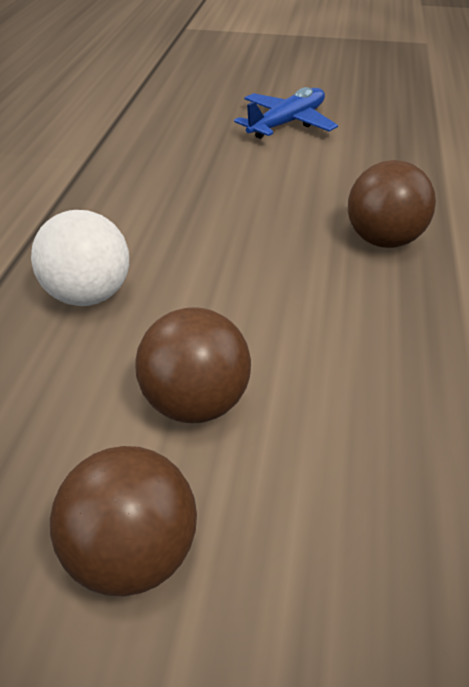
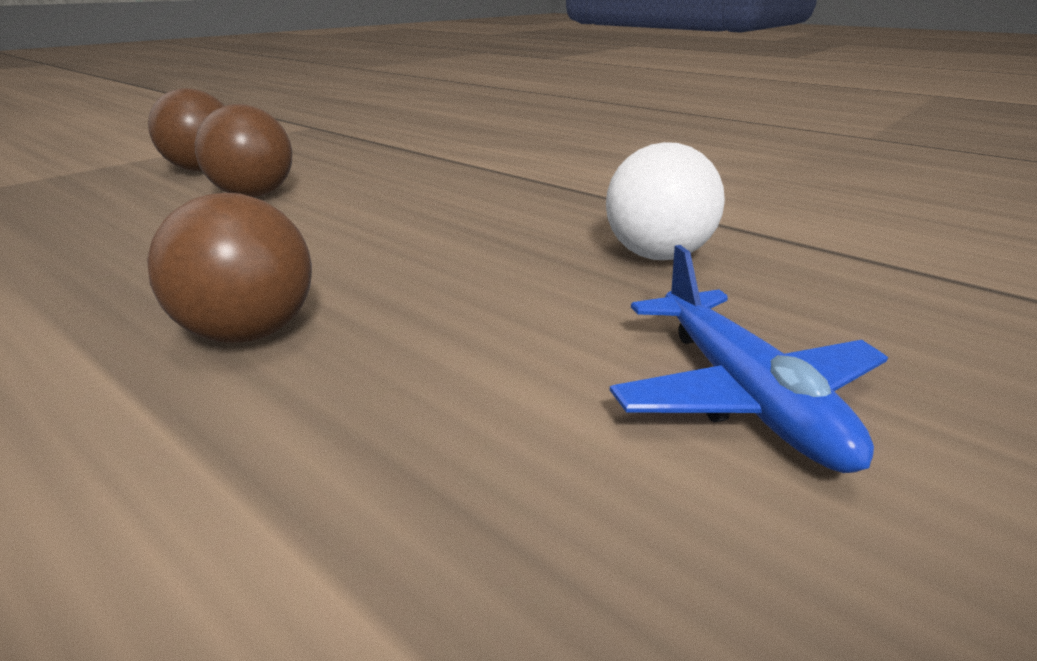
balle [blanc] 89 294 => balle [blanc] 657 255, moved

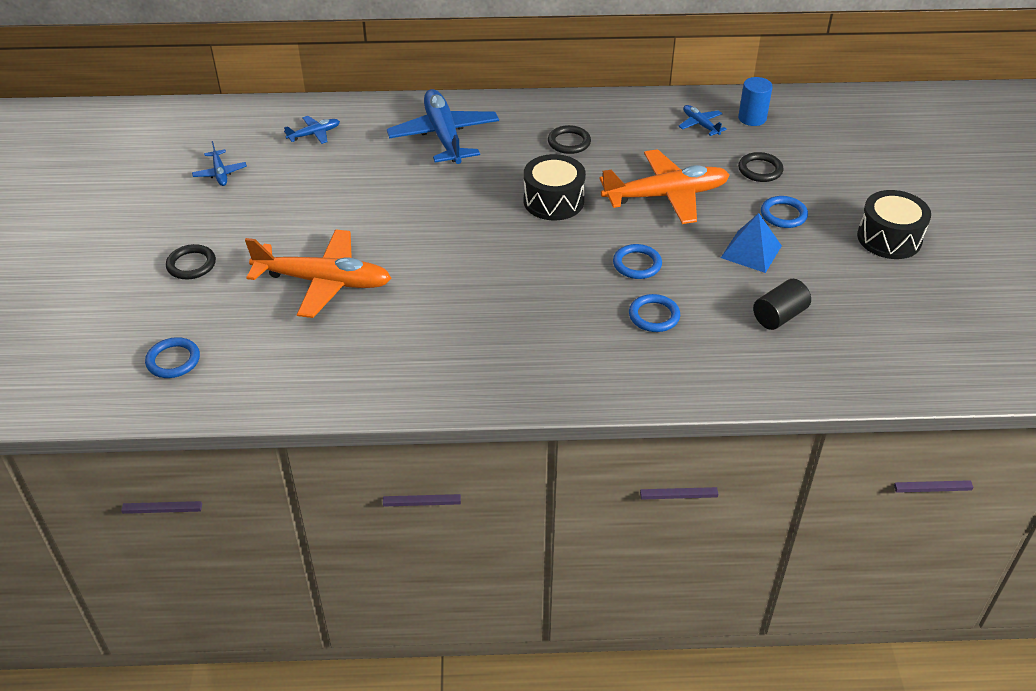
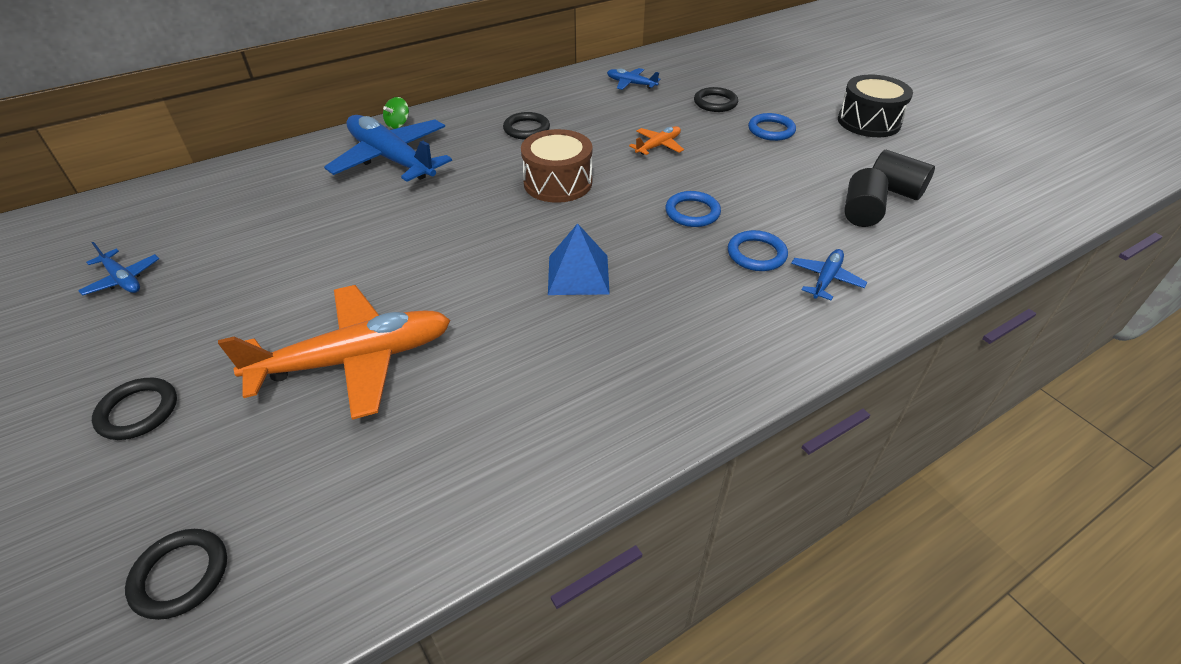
cylindre [bleu] 752 118 => nothing
nothing => toupie [vert] 398 124
nothing => cylindre [noir] 895 190
avion [bleu] 314 134 => avion [bleu] 825 279, moved
pyramide [bleu] 751 251 => pyramide [bleu] 578 274, moved
anneau [bleu] 173 360 => anneau [noir] 180 575
tambour [noir] 553 201 => tambour [marron] 558 183
avion [orange] 665 196 => avion [orange] 658 146, x0.46

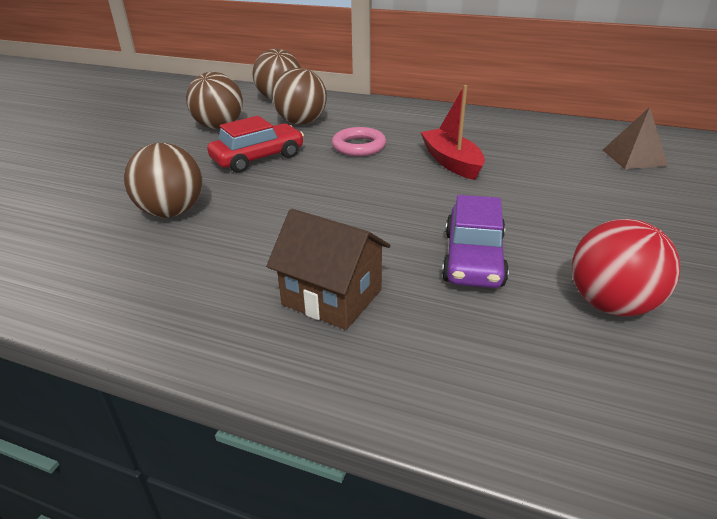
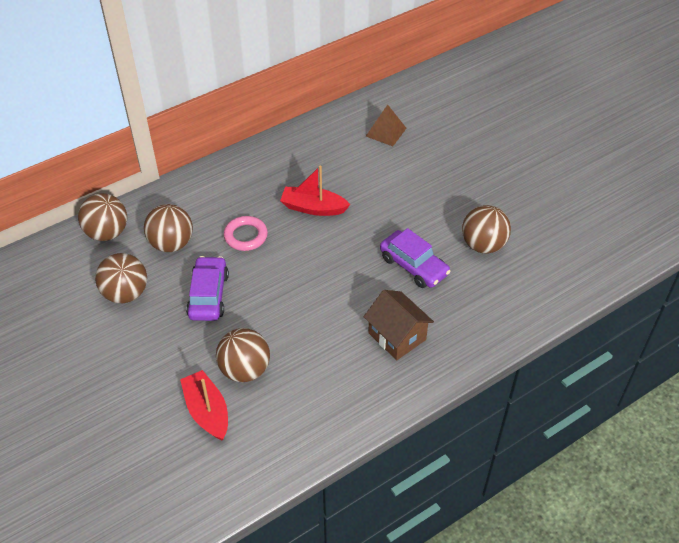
nothing => bateau [rouge] 207 411
voiture [rouge] 258 158 => voiture [violet] 208 295
balle [rouge] 611 304 => balle [marron] 483 245
maison [marron] 332 297 => maison [marron] 397 336, 75 degrees clockwise

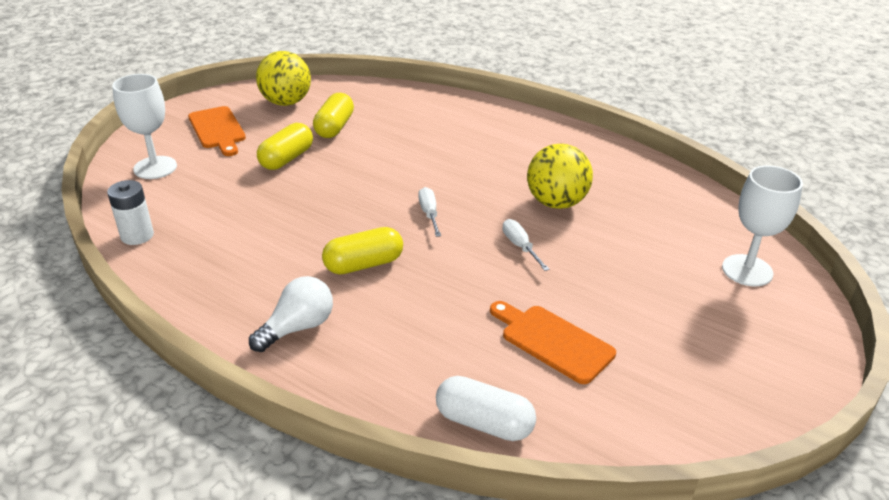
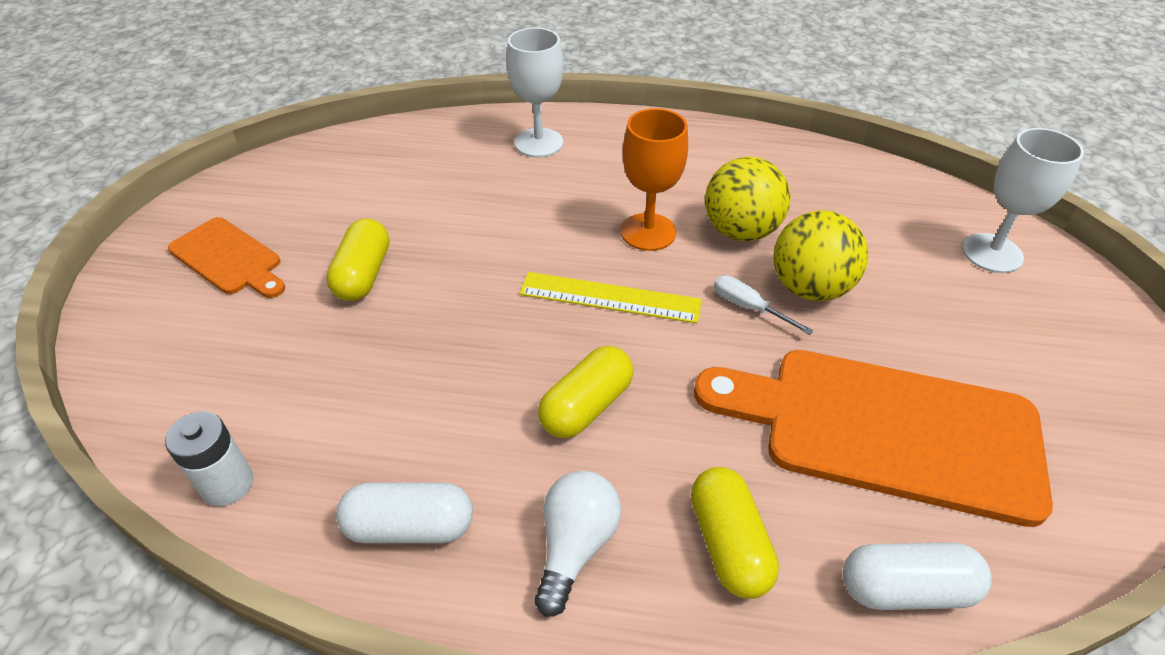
nothing => gélule [blanc] 410 526
nothing => verre à pied [orange] 648 232
verre à pied [blanc] 155 168 => verre à pied [blanc] 538 143, moved
balle [jaune] 286 102 => balle [jaune] 810 288, moved
gélule [jaune] 334 127 => gélule [jaune] 728 544, moved
tournevis [blanc] 429 214 => règle [jaune] 610 298
planche à découper [orange] 552 341 => planche à découper [orange] 885 430, x1.91

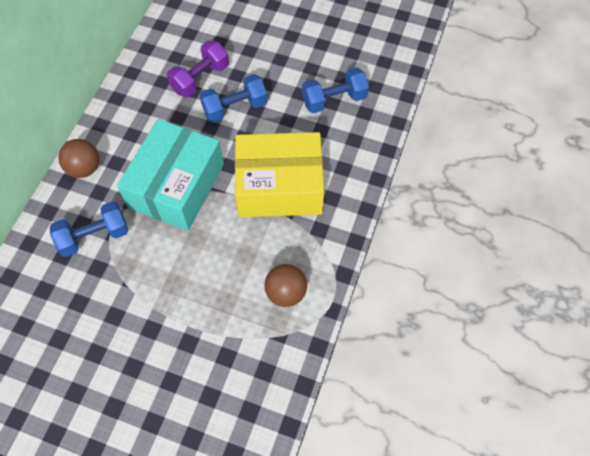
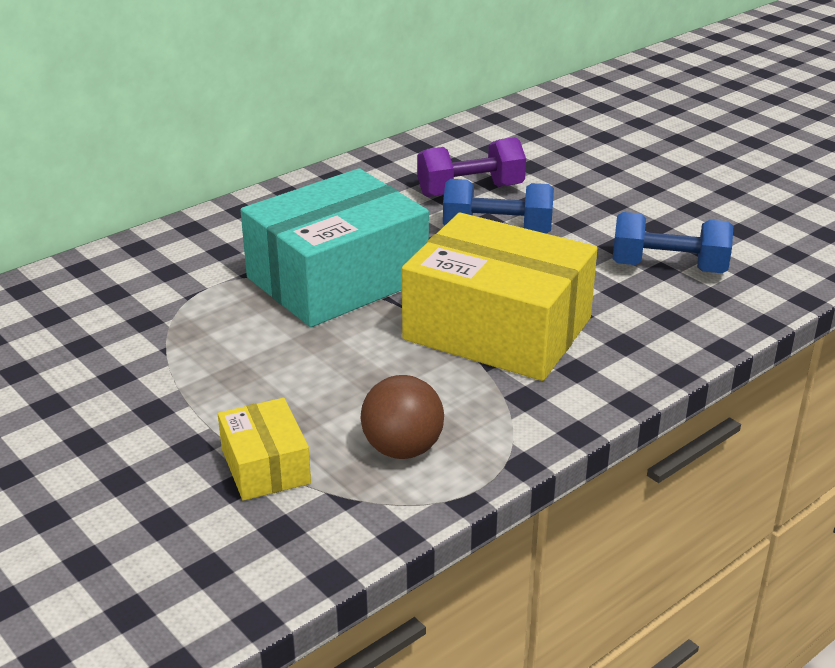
haltère [bleu] 94 236 => nothing
balle [marron] 84 168 => nothing
nothing => boîte [jaune] 265 466

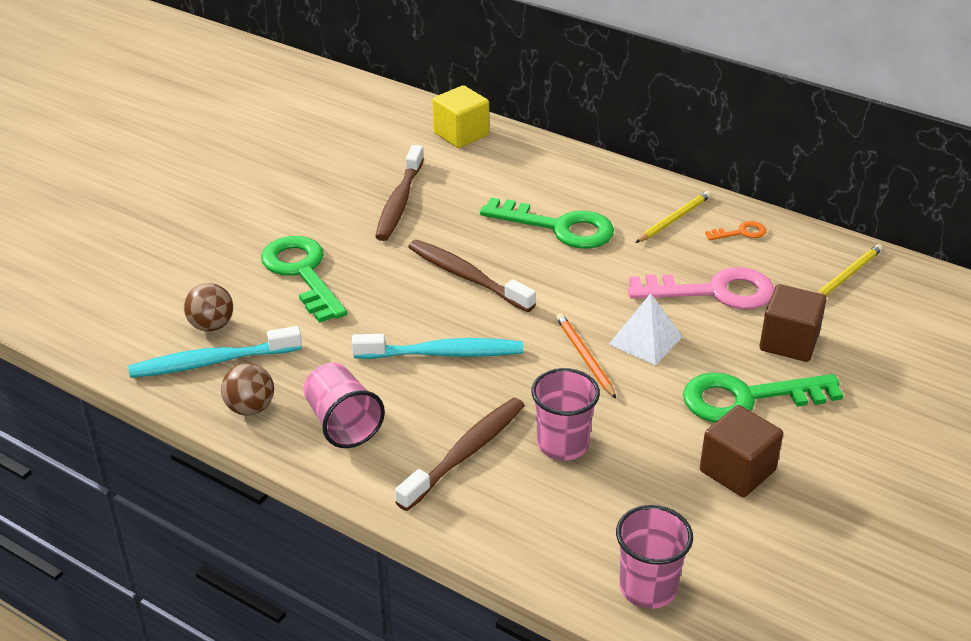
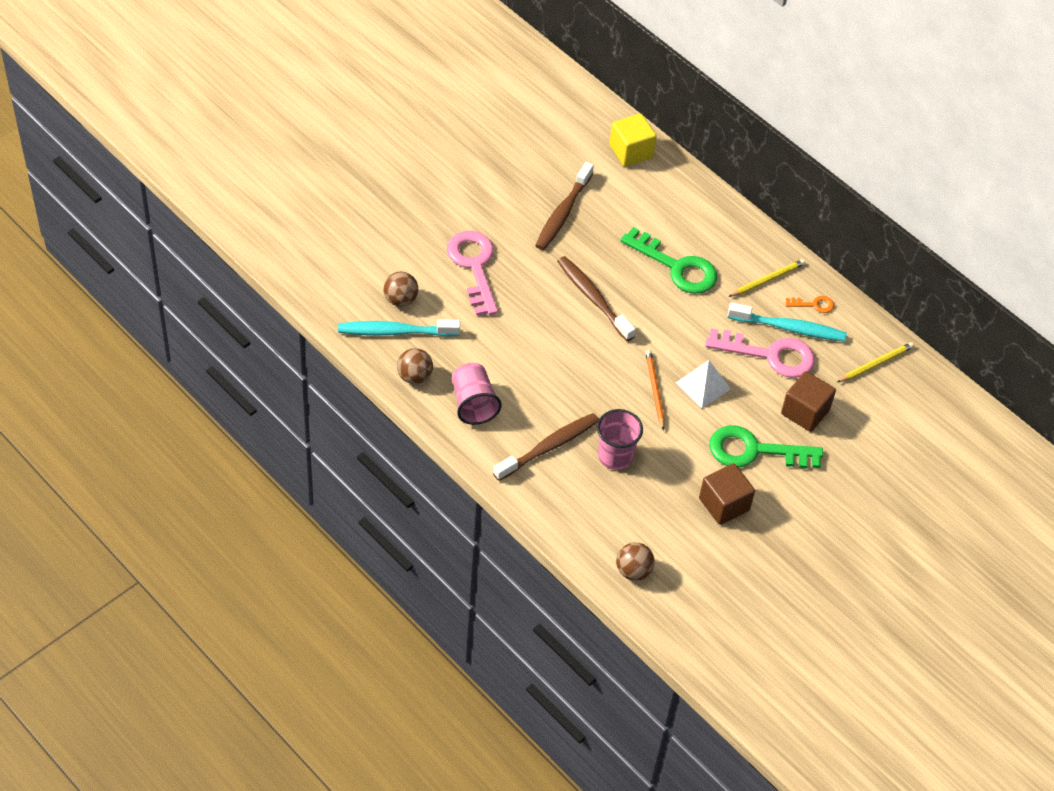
brosse à dents [turquoise] 443 353 => brosse à dents [turquoise] 789 328, moved
gobelet [rose] 648 588 => balle [marron] 633 571
clé [vert] 302 273 => clé [rose] 474 266

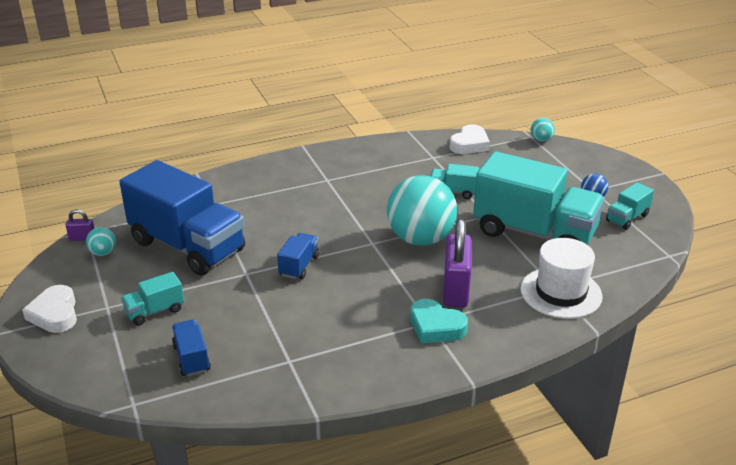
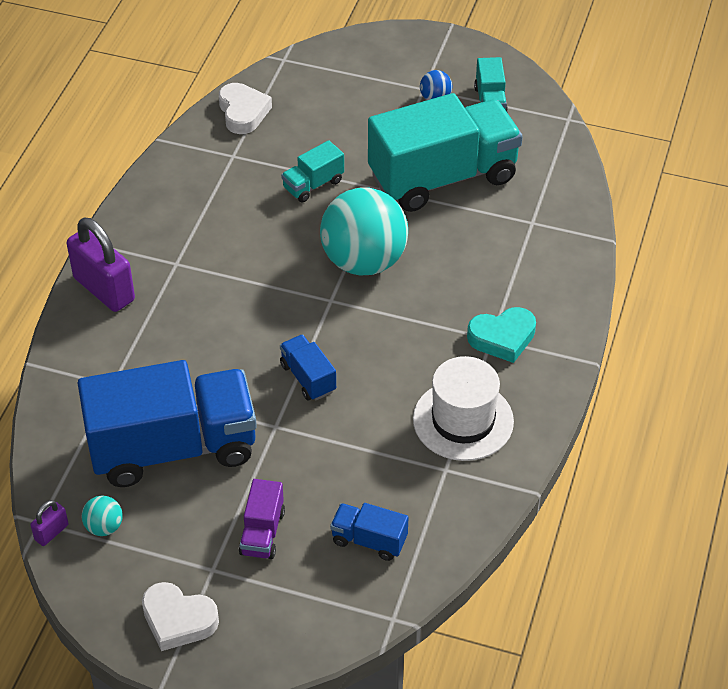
balle [turquoise] 541 140 => nothing
cadenas [violet] 455 289 => cadenas [violet] 104 289, moved
chapeau [blanc] 561 292 => chapeau [blanc] 463 420, moved
camion [turquoise] 155 311 => camion [violet] 262 532

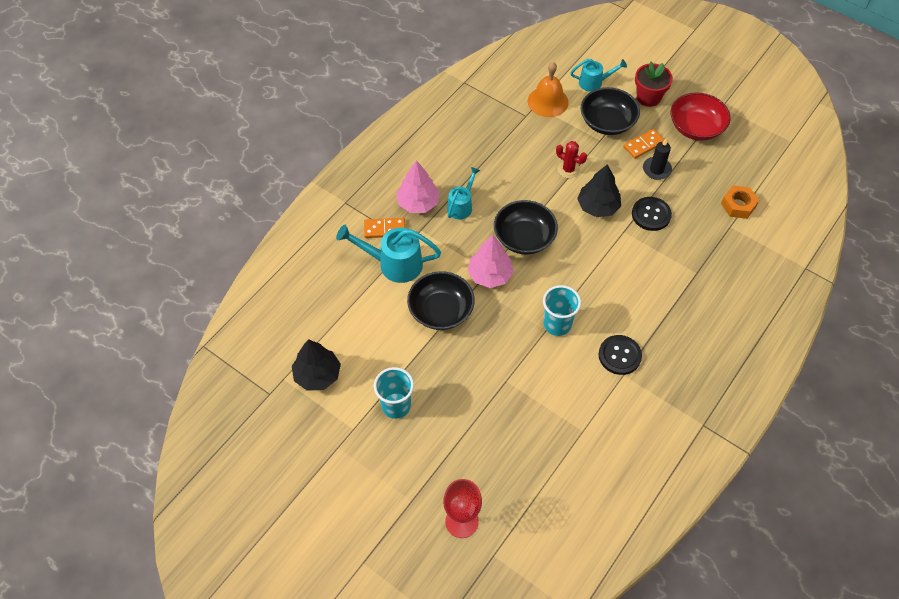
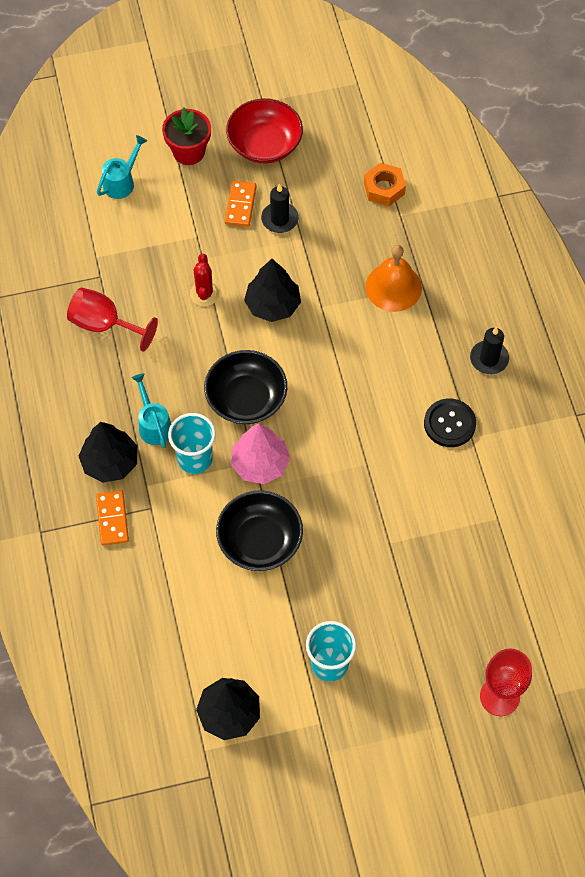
arrosoir [turquoise] 393 264 => nothing
bol [noir] 607 122 => nothing
bouton [noir] 651 214 => nothing
nothing => verre à pied [rouge] 104 325
nothing => bougie [noir] 489 359
cloche [orange] 548 101 => cloche [orange] 393 287, moved
gobelet [turquoise] 557 324 => gobelet [turquoise] 195 459, moved
arbre [rose] 418 203 => arbre [noir] 110 462
domino [orange] 384 229 => domino [orange] 112 519, 45 degrees counterclockwise
cactus [rouge] 568 169 => cactus [rouge] 204 294, 75 degrees counterclockwise

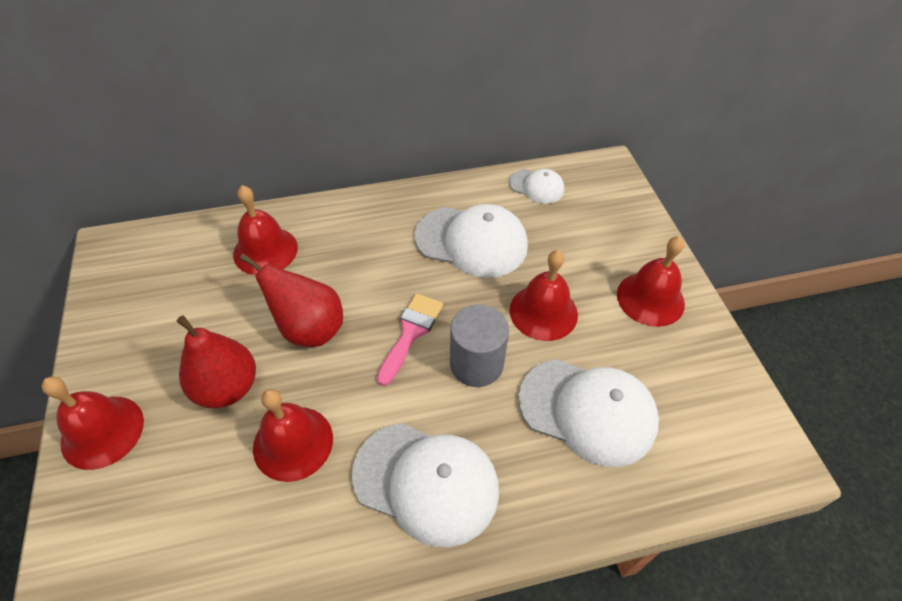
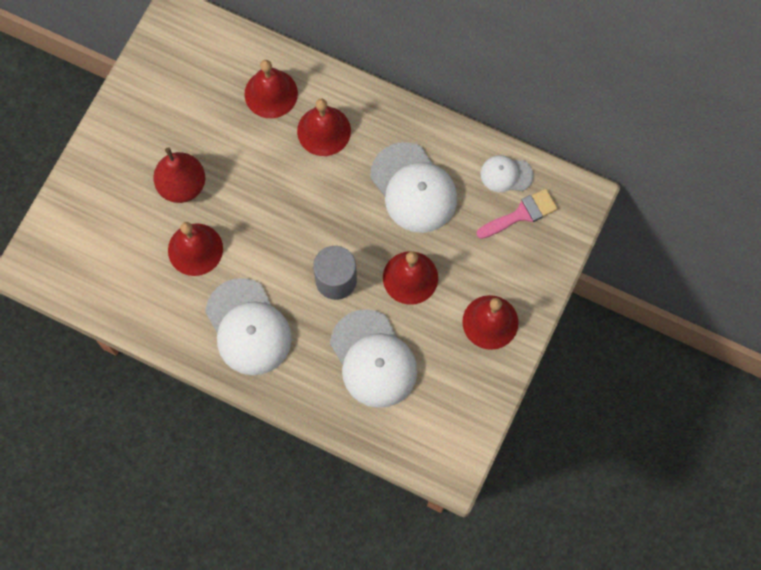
poire [rouge] 309 328 => nothing
cloche [rouge] 102 431 => cloche [rouge] 324 131, moved
pinceau [rose] 411 333 => pinceau [rose] 521 214, moved
casquette [blanc] 537 186 => casquette [blanc] 506 174, 120 degrees clockwise

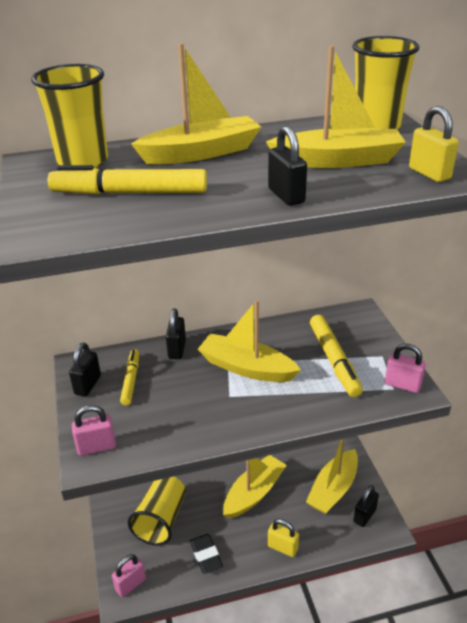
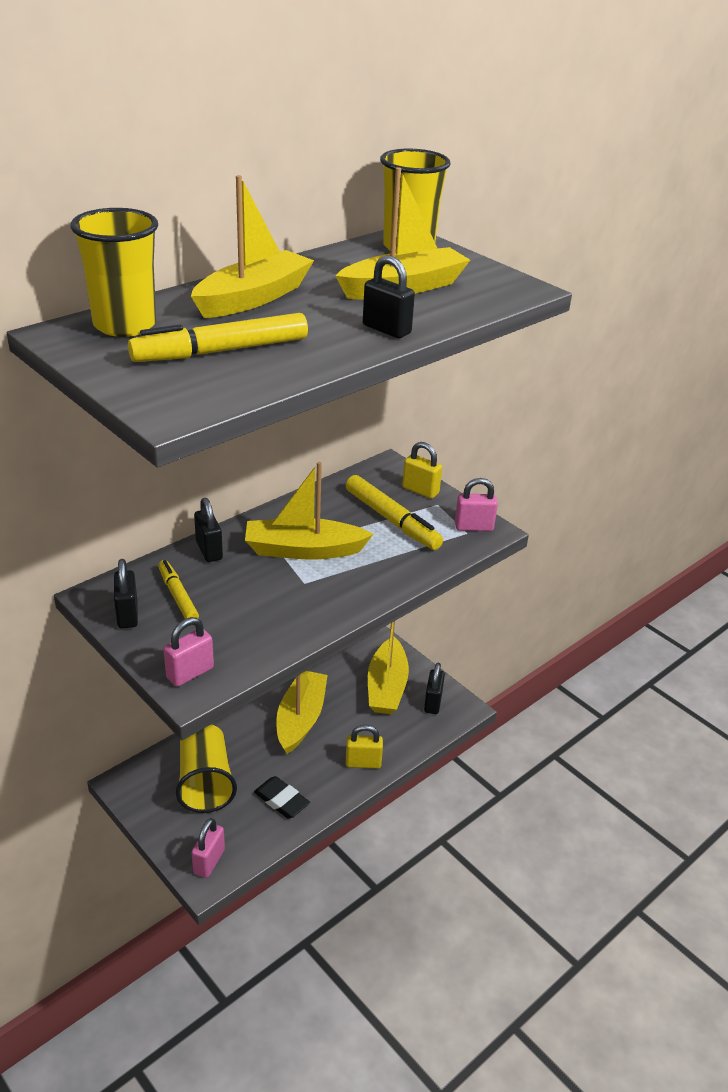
cadenas [jaune] 429 173 => cadenas [jaune] 420 490, moved

